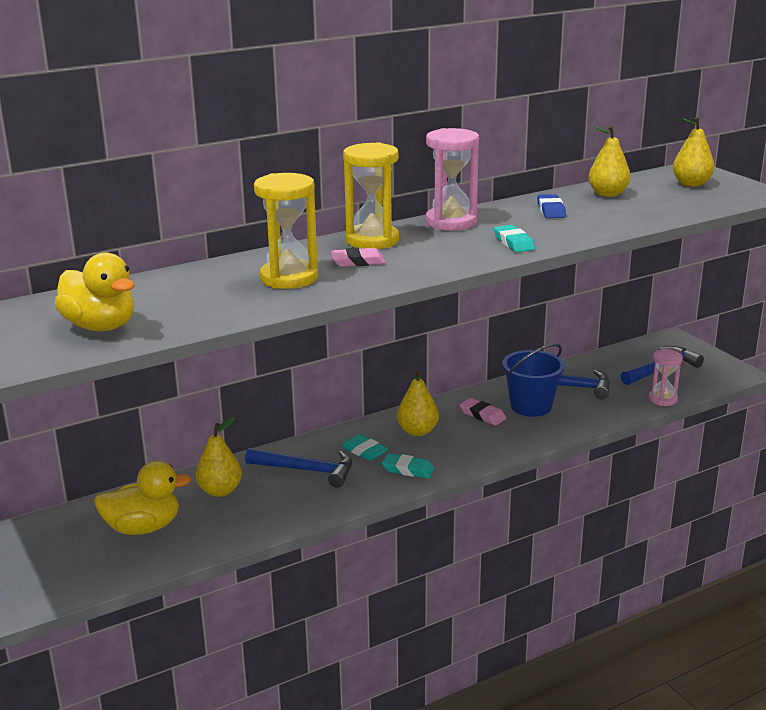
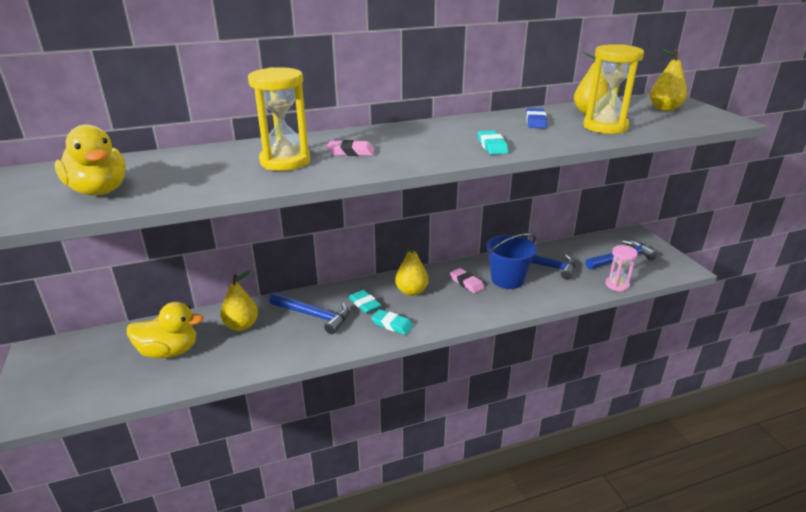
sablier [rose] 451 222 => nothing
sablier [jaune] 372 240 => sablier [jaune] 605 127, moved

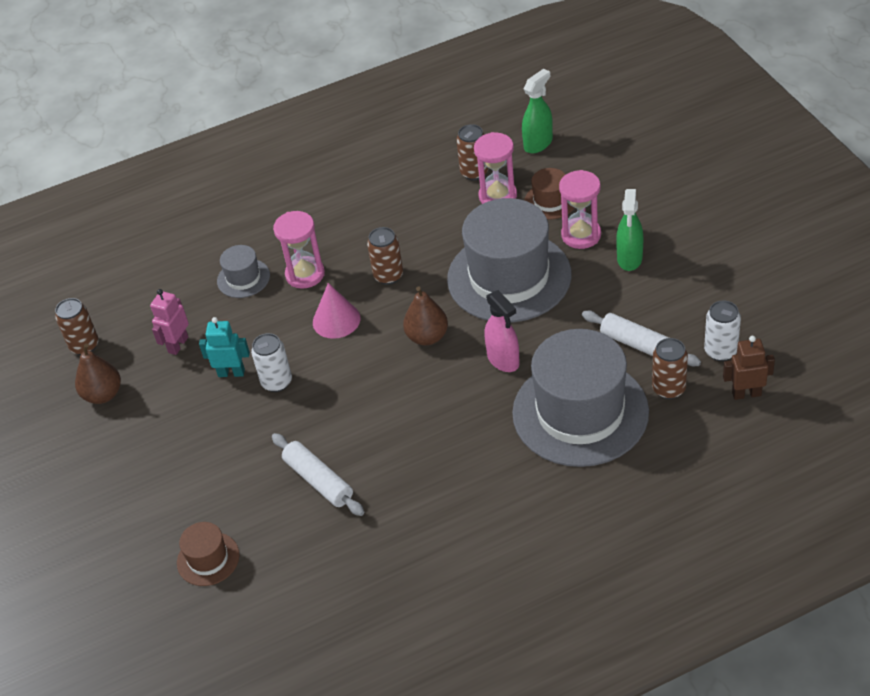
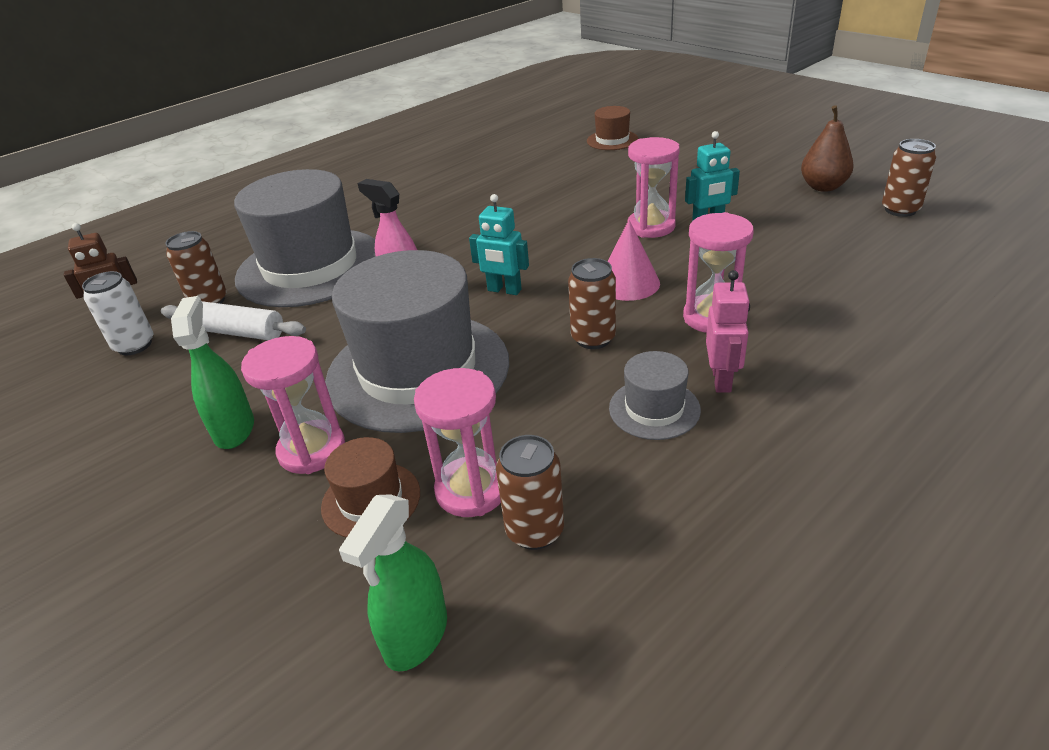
rouleau à pâtisserie [blanc] 318 480 => nothing
robot [rose] 178 345 => robot [rose] 722 380, moved
chapeau [gris] 243 278 => chapeau [gris] 654 409, moved
canette [blanc] 277 382 => sablier [rose] 651 227
poire [marron] 427 337 => robot [turquoise] 504 290

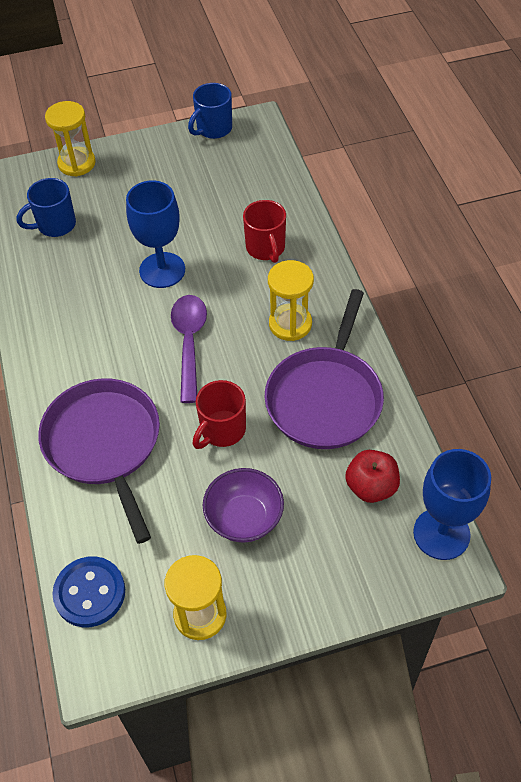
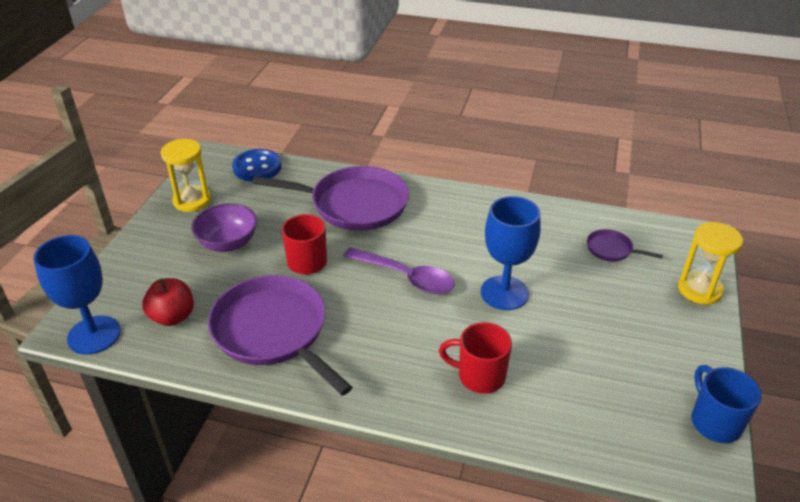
sablier [jaune] 290 324 => nothing
tasse [bleu] 55 225 => poêle [violet] 611 249

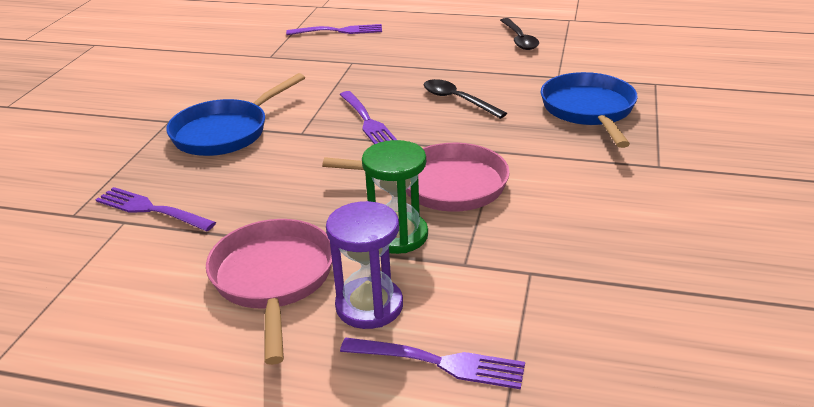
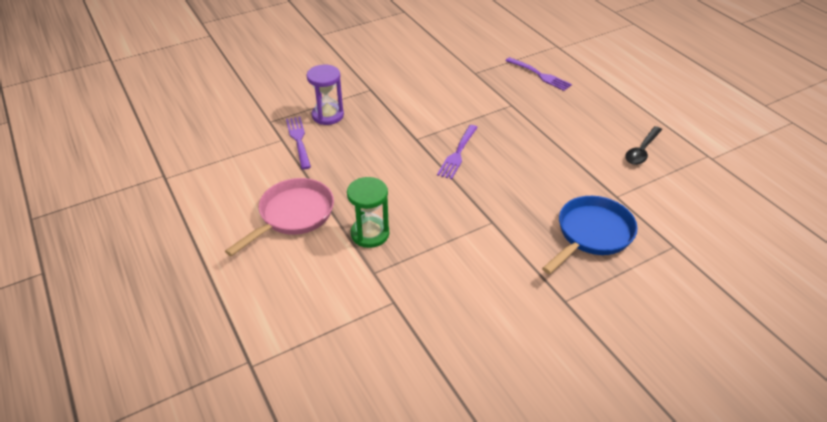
poêle [bleu] 225 132 => nothing
poêle [rose] 444 185 => nothing
fourchette [violet] 438 363 => nothing
cuillère [noir] 457 100 => nothing
sablier [violet] 369 306 => sablier [violet] 328 115, moved

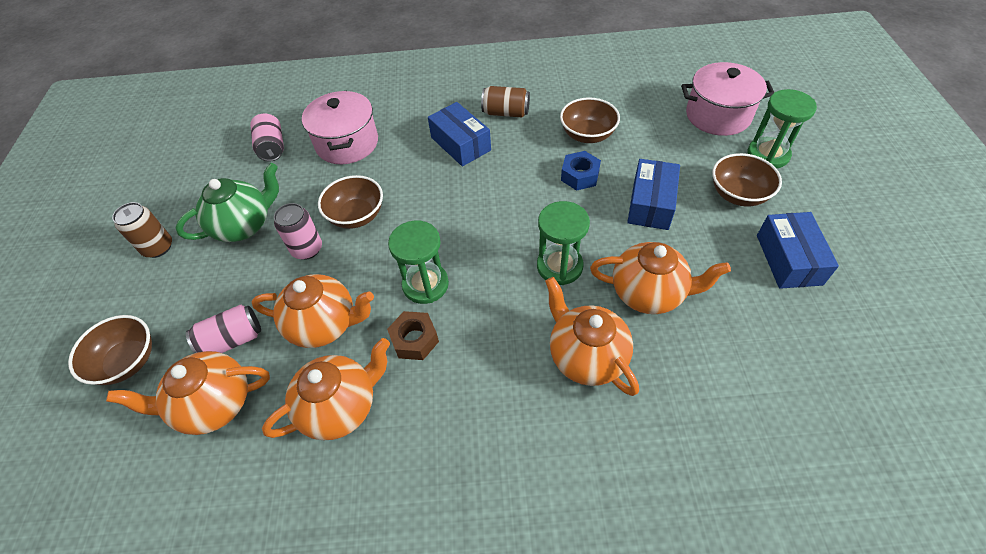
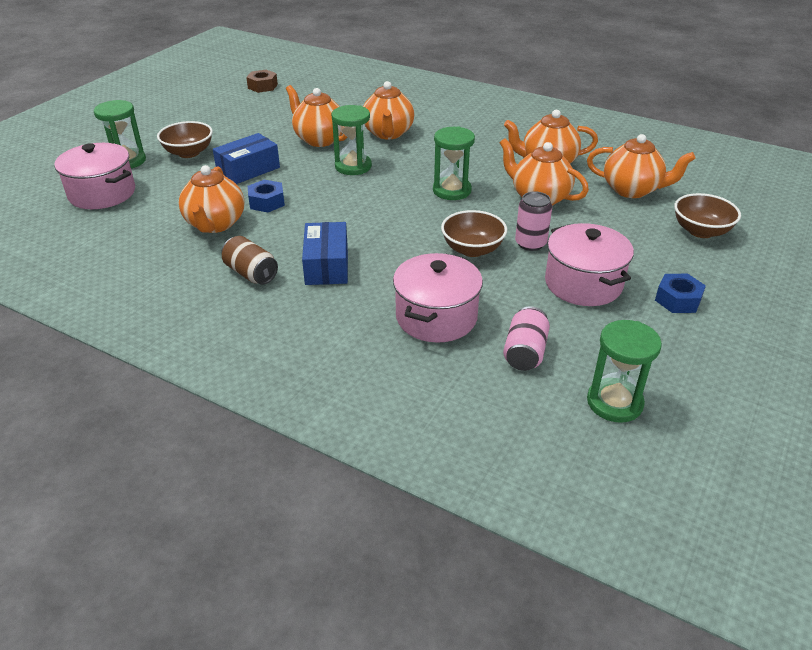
canette [rose] 232 340 => nothing
boîte [bleu] 788 259 => nothing
nothing => sablier [vert] 614 402
écrou [marron] 414 340 => écrou [marron] 262 86, moved
canette [marron] 158 247 => écrou [bleu] 678 300
théière [vert] 244 225 => marmite [rose] 583 284
bol [marron] 587 135 => théière [orange] 215 224

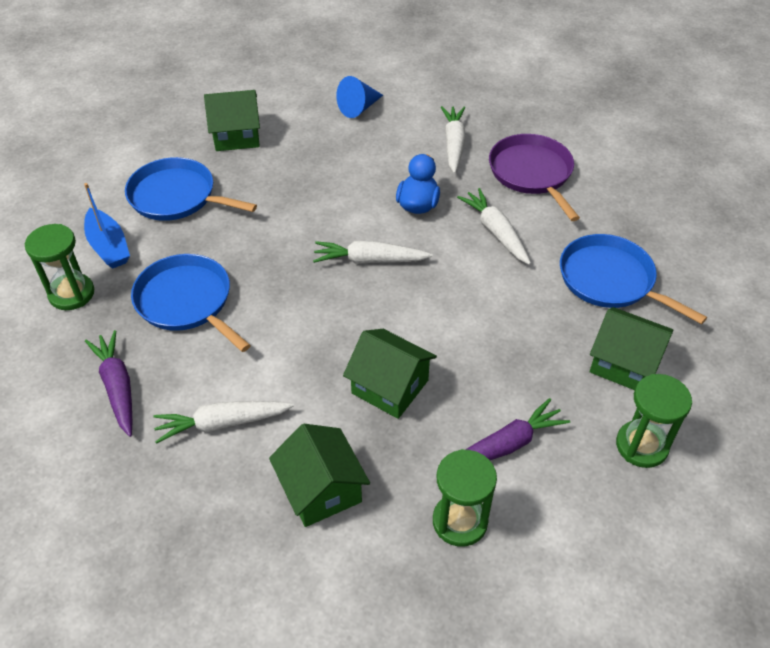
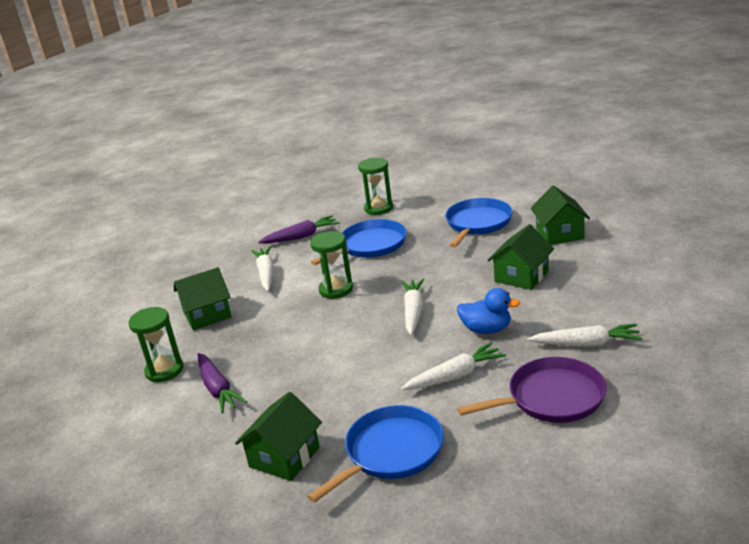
bateau [bleu] 109 247 => nothing
cône [bleu] 359 108 => nothing
maison [vert] 390 386 => maison [vert] 521 276, moved
sablier [vert] 641 446 => sablier [vert] 336 289, moved

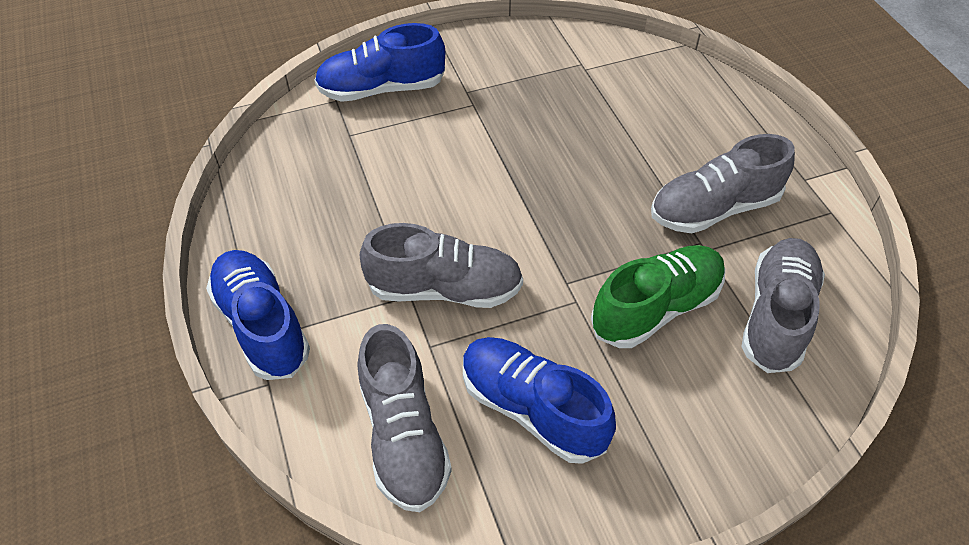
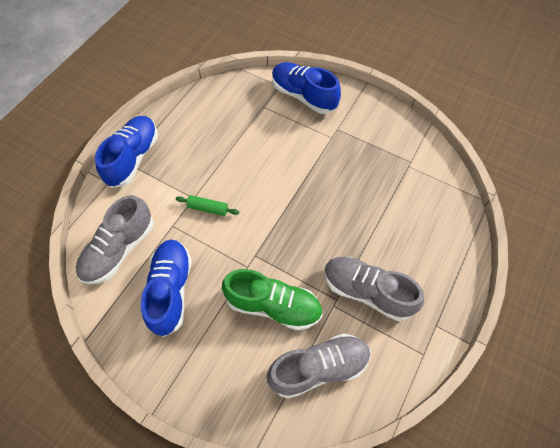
chaussure [gris] 444 289 => rouleau à pâtisserie [vert] 208 208

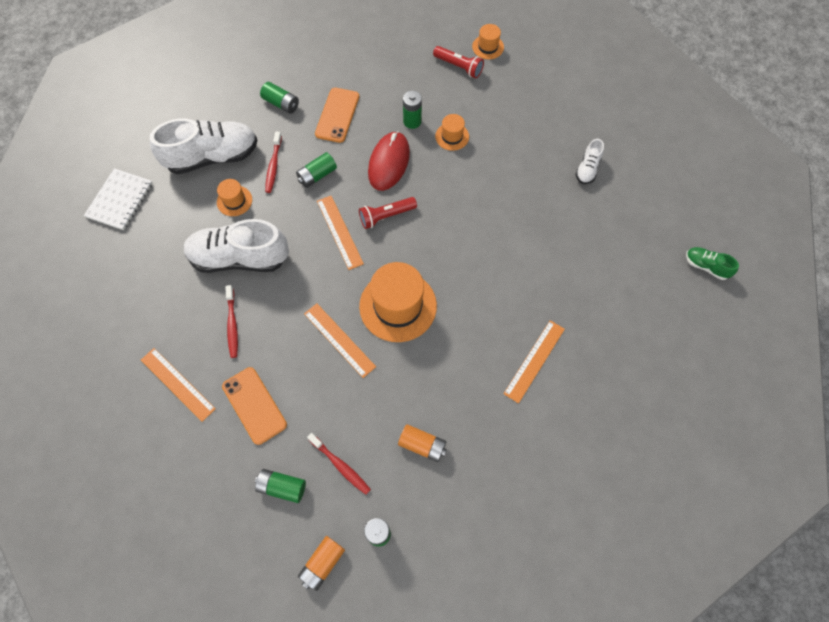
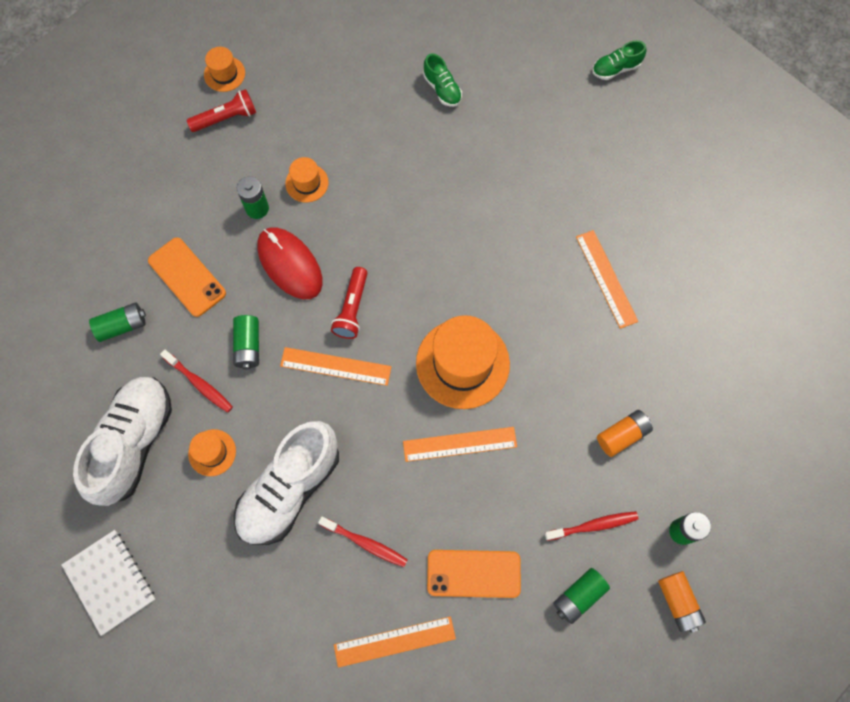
chaussure [blanc] 587 169 => chaussure [vert] 442 89

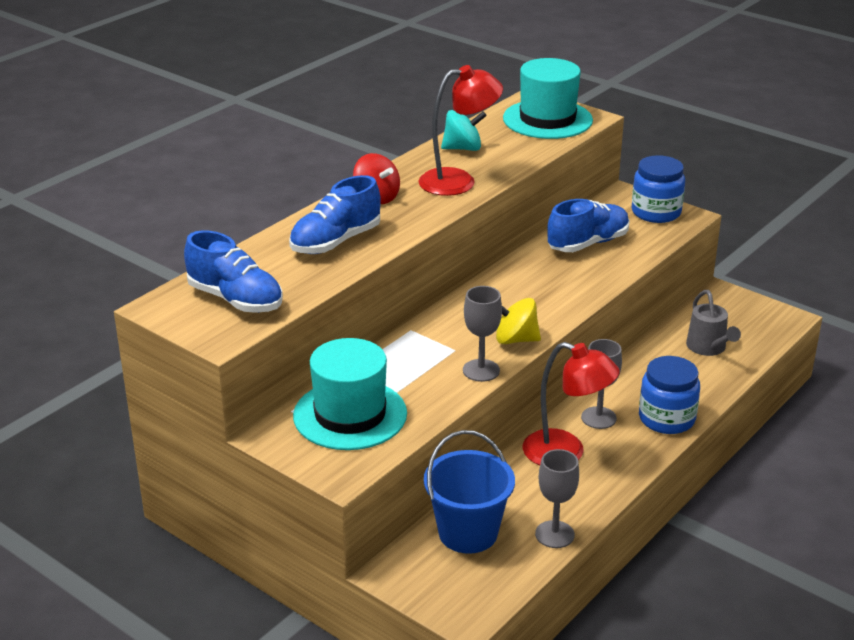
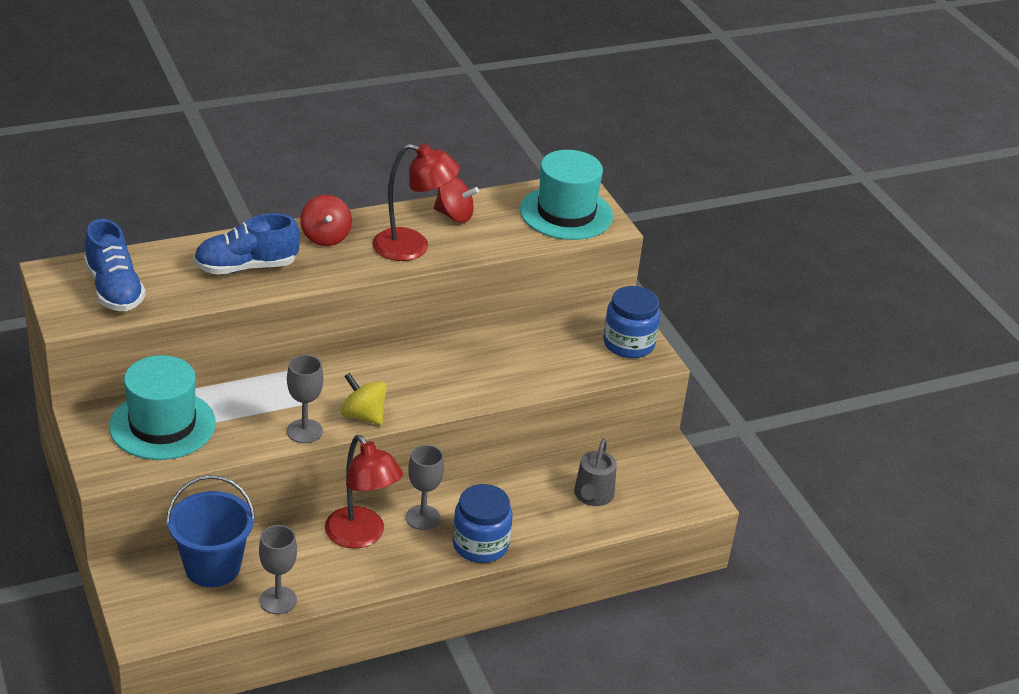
chaussure [bleu] 588 243 => nothing
toupie [turquoise] 463 148 => toupie [rouge] 454 215

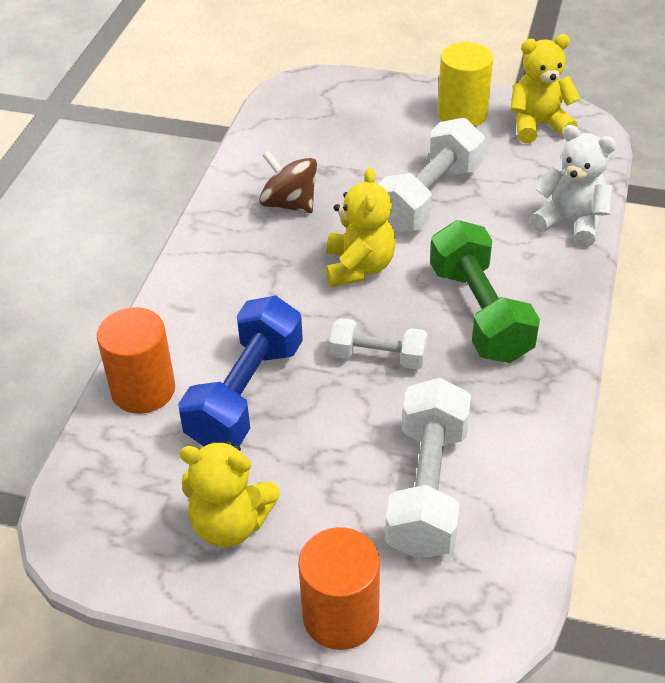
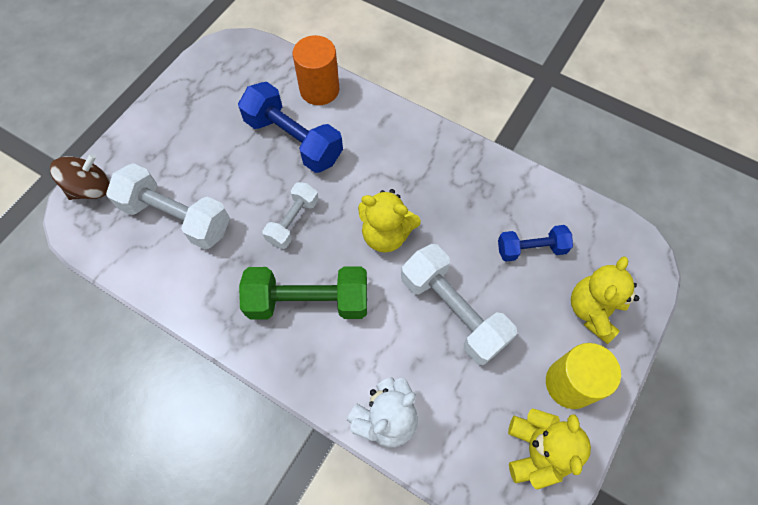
cylindre [orange] 340 616 => nothing
nothing => haltère [bleu] 531 249
ours en peluche [jaune] 230 523 => ours en peluche [jaune] 593 311, moved
toupie [marron] 289 204 => toupie [marron] 91 188, moved

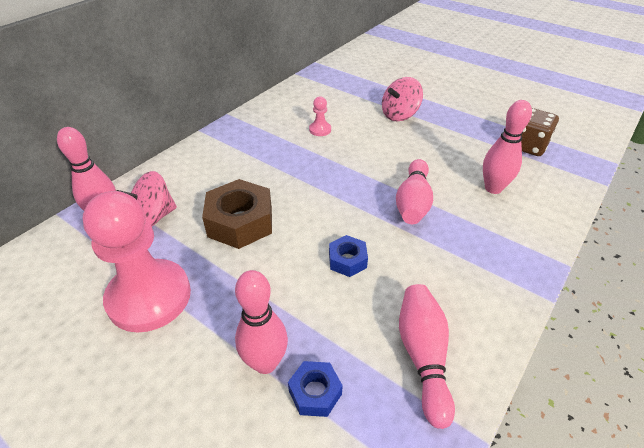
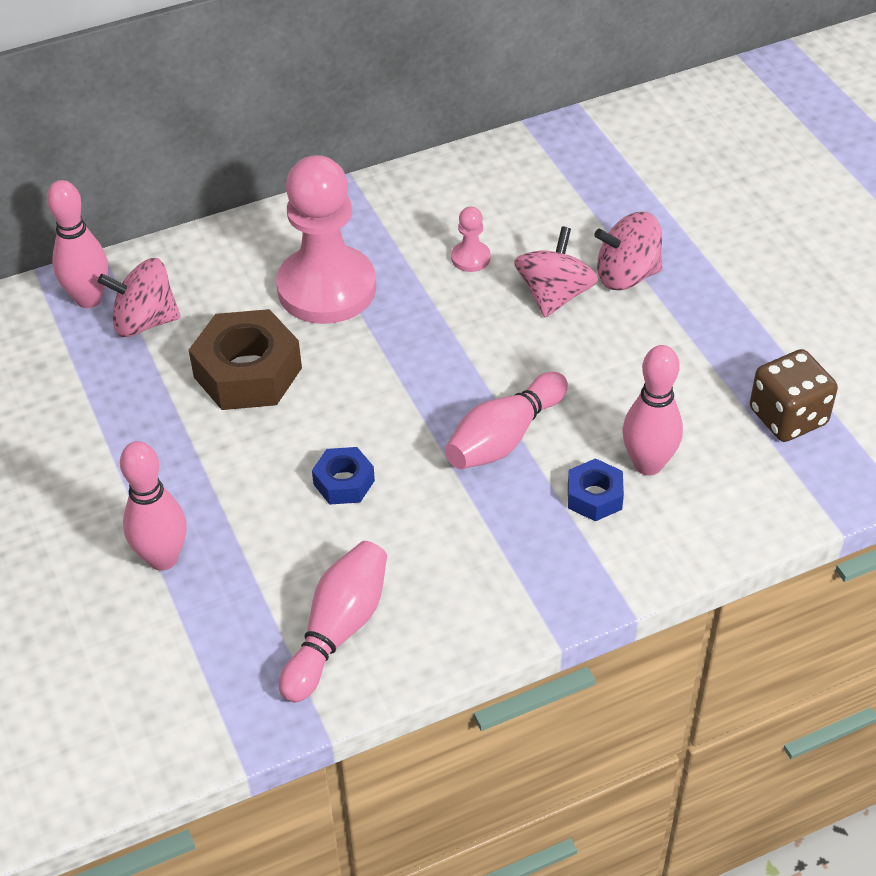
nothing => toupie [rose] 554 295
pion [rose] 149 297 => pion [rose] 326 288, moved
écrou [bleu] 315 392 => écrou [bleu] 594 496, moved

